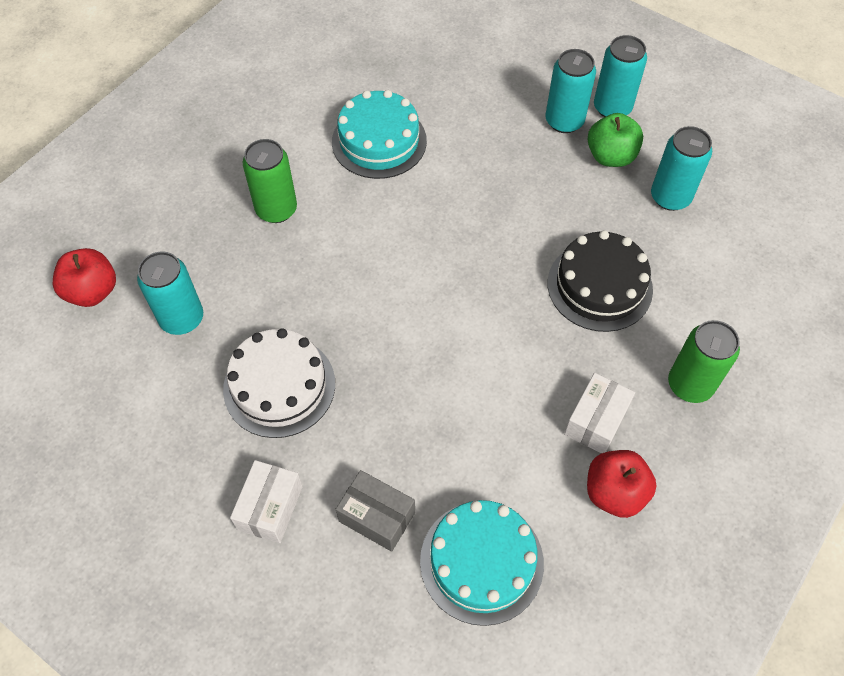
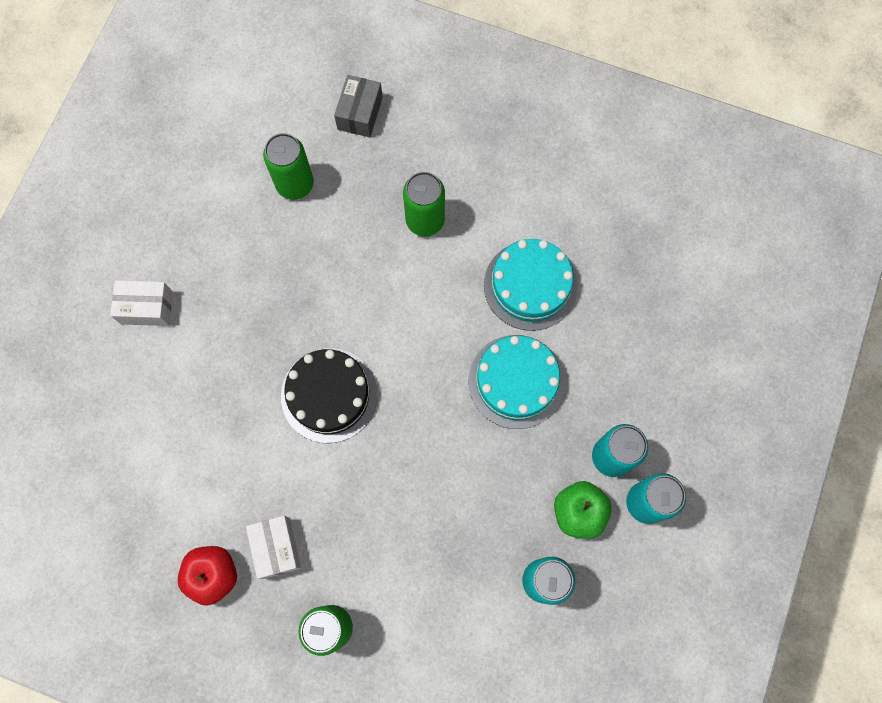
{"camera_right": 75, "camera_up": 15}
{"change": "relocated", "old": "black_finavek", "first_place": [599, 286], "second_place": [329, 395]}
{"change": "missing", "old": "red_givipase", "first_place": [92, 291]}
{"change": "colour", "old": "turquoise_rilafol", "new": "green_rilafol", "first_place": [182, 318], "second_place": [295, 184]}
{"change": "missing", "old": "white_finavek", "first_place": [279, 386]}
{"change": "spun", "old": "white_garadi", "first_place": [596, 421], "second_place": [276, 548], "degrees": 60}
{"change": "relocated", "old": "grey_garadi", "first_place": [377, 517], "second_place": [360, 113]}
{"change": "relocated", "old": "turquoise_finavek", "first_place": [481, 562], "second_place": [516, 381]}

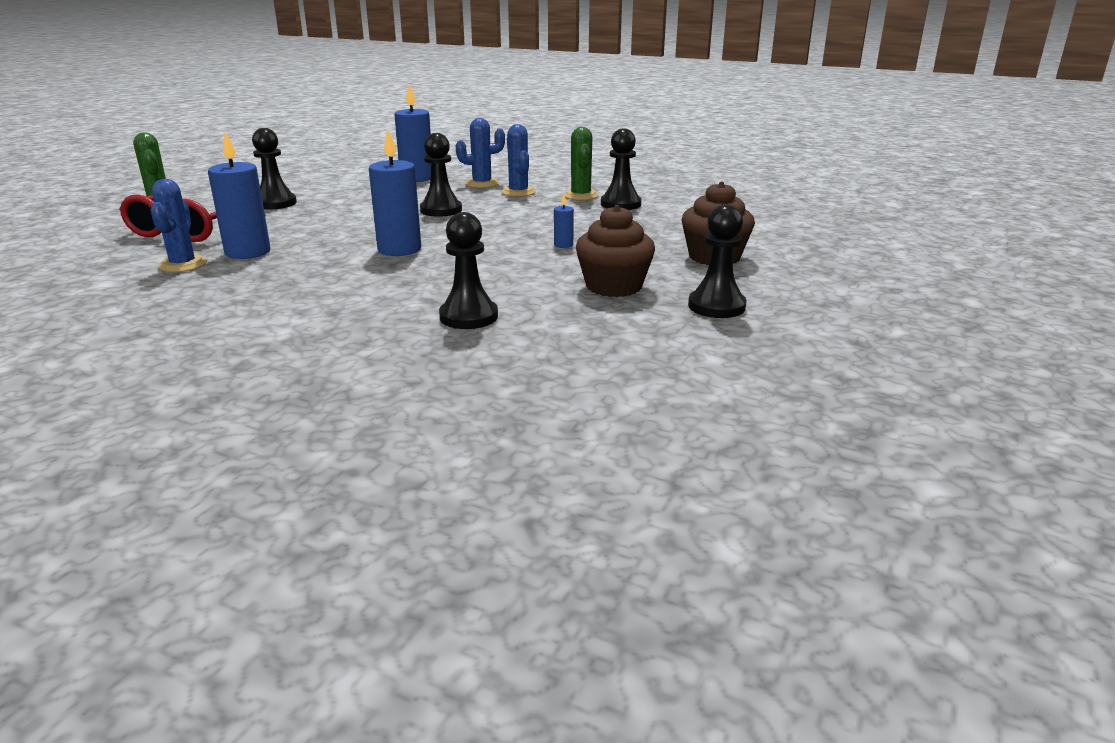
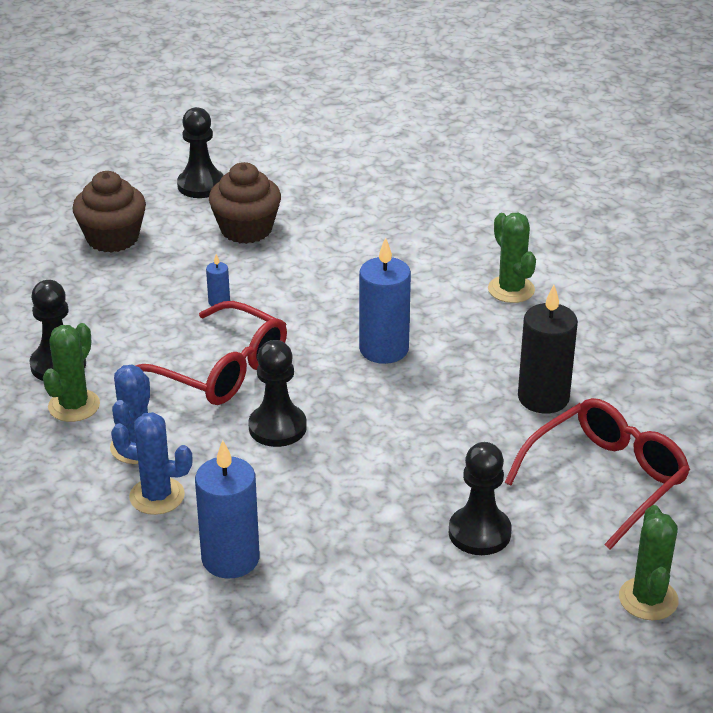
{"camera_right": -150, "camera_up": 10}
{"change": "colour", "old": "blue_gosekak", "new": "black_gosekak", "first_place": [248, 252], "second_place": [543, 398]}
{"change": "missing", "old": "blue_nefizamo", "first_place": [183, 264]}
{"change": "missing", "old": "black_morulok", "first_place": [468, 316]}
{"change": "appeared", "new": "green_nefizamo", "second_place": [511, 289]}
{"change": "appeared", "new": "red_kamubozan", "second_place": [221, 370]}

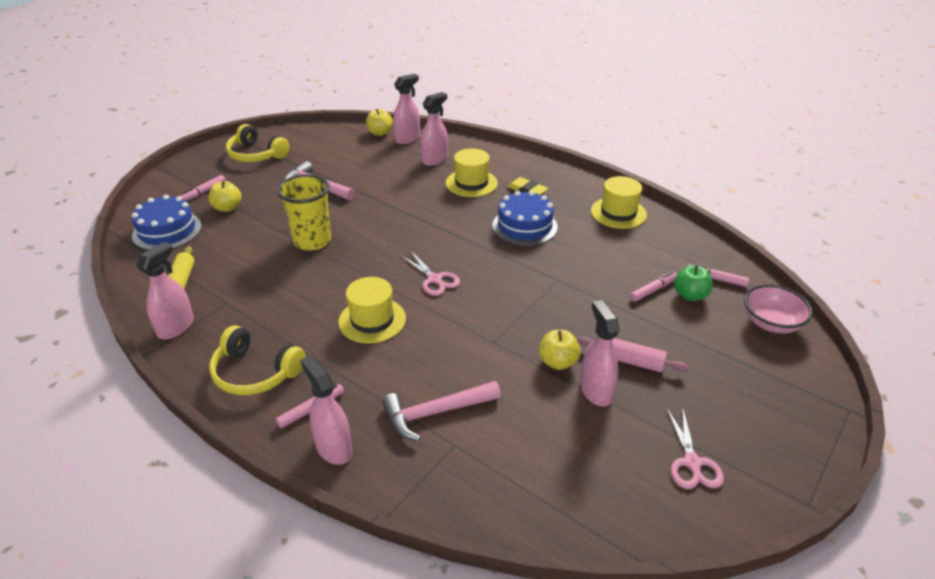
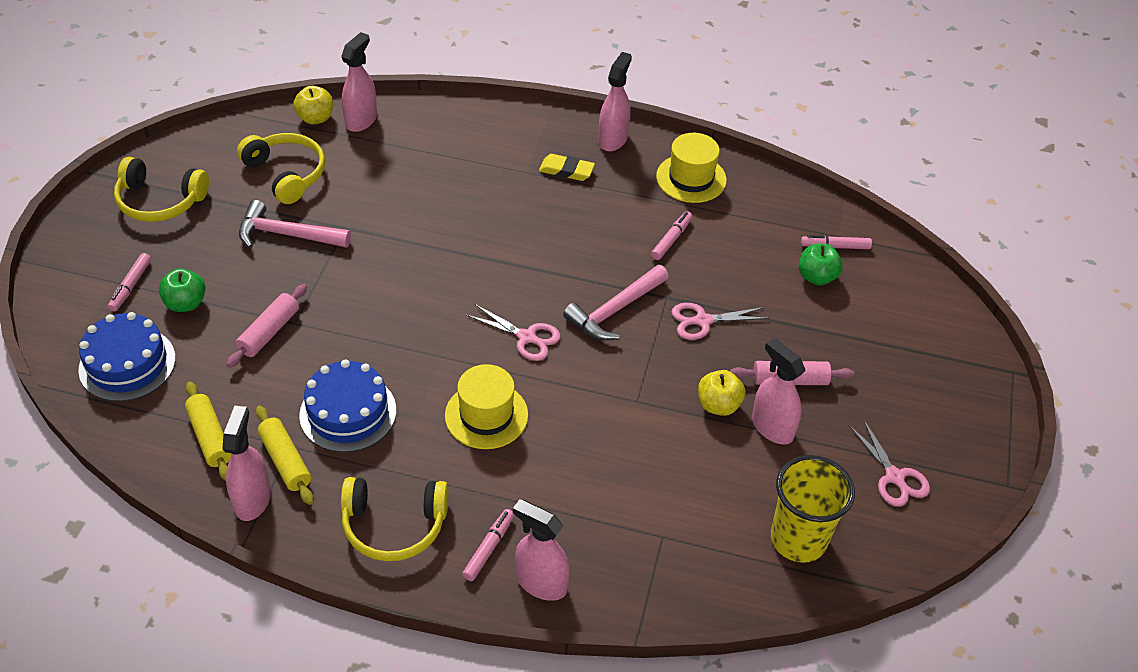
{"camera_right": -25, "camera_up": 10}
{"change": "relocated", "old": "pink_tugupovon", "first_place": [435, 160], "second_place": [613, 139]}
{"change": "missing", "old": "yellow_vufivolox", "first_place": [471, 183]}
{"change": "relocated", "old": "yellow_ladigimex", "first_place": [312, 241], "second_place": [798, 539]}
{"change": "colour", "old": "yellow_givipase", "new": "green_givipase", "first_place": [227, 208], "second_place": [186, 303]}
{"change": "relocated", "old": "blue_finavek", "first_place": [524, 226], "second_place": [348, 412]}
{"change": "relocated", "old": "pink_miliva", "first_place": [653, 290], "second_place": [671, 239]}
{"change": "missing", "old": "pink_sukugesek", "first_place": [771, 323]}
{"change": "relocated", "old": "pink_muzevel", "first_place": [435, 413], "second_place": [614, 310]}
{"change": "appeared", "new": "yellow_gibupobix", "second_place": [286, 174]}
{"change": "appeared", "new": "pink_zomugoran", "second_place": [269, 332]}
{"change": "appeared", "new": "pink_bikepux", "second_place": [702, 321]}
{"change": "appeared", "new": "yellow_zomugoran", "second_place": [285, 461]}

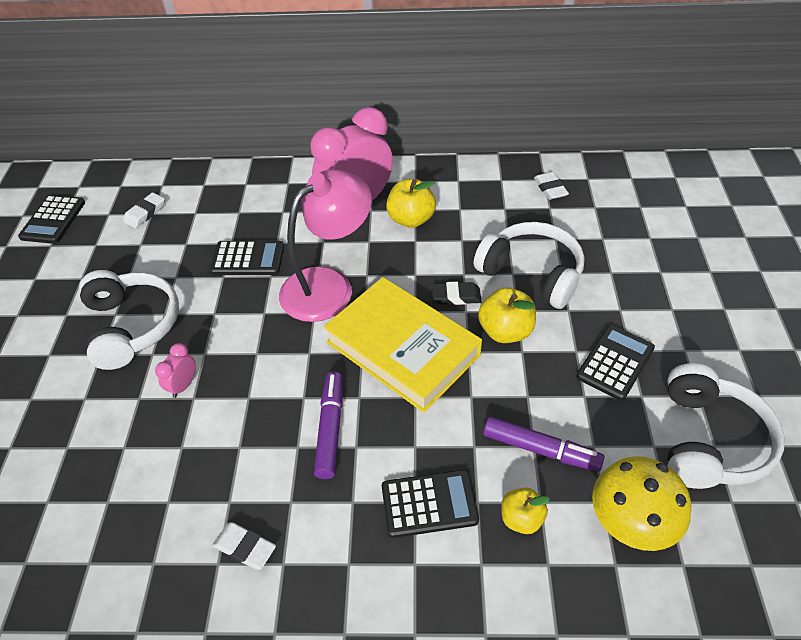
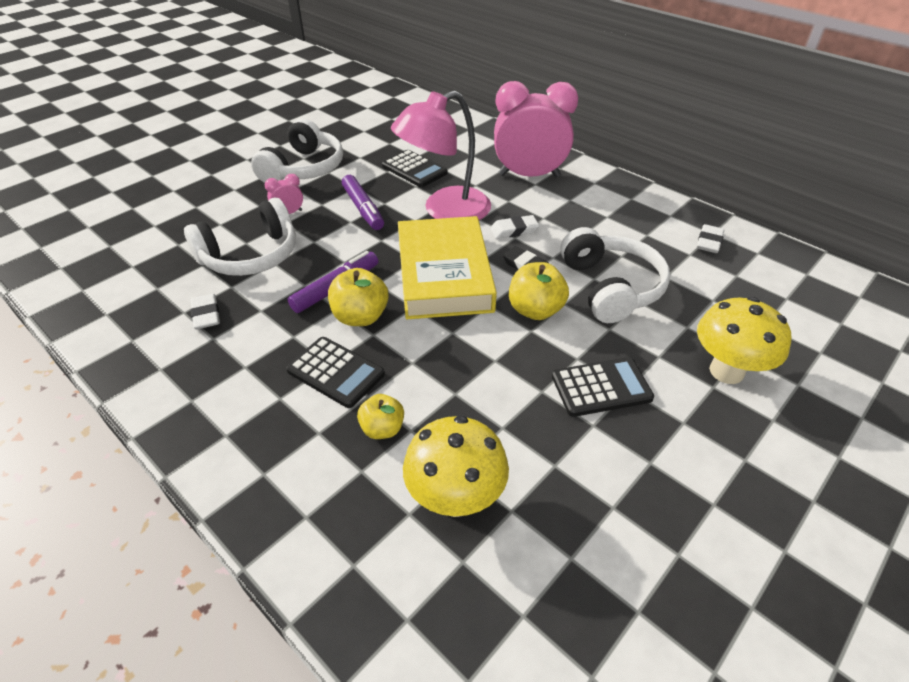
{"camera_right": 40, "camera_up": -5}
{"change": "spun", "old": "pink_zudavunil", "first_place": [328, 285], "second_place": [445, 211], "degrees": 150}
{"change": "relocated", "old": "yellow_givipase", "first_place": [411, 219], "second_place": [360, 317]}
{"change": "relocated", "old": "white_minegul", "first_place": [145, 213], "second_place": [514, 230]}
{"change": "missing", "old": "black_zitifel", "first_place": [53, 220]}
{"change": "relocated", "old": "white_gibupobix", "first_place": [709, 440], "second_place": [251, 255]}
{"change": "relocated", "old": "purple_miliva", "first_place": [541, 449], "second_place": [363, 209]}
{"change": "appeared", "new": "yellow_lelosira", "second_place": [726, 371]}

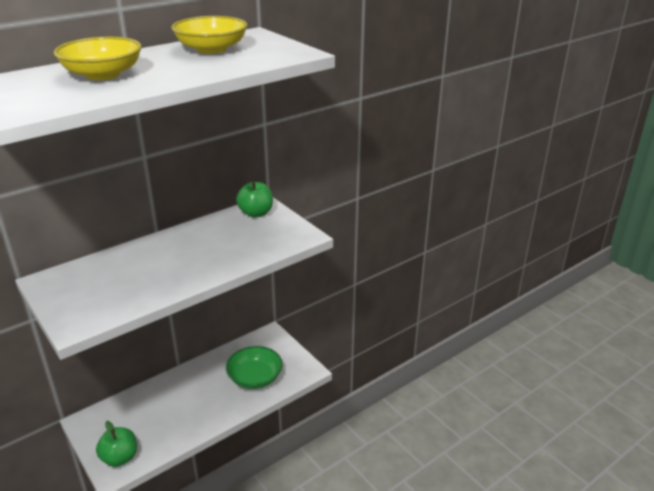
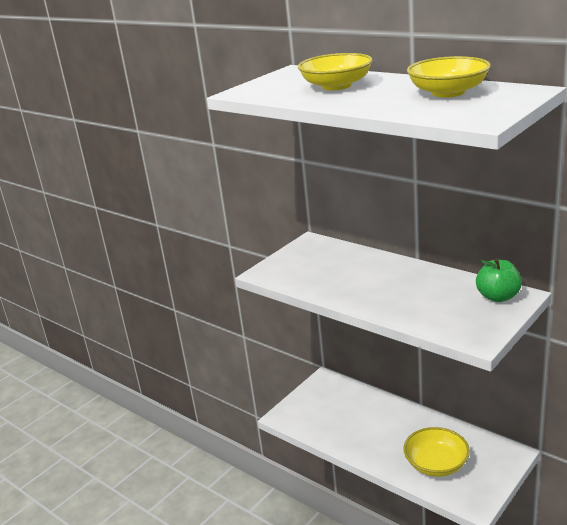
{"camera_right": 80, "camera_up": -5}
{"change": "colour", "old": "green_sukugesek", "new": "yellow_sukugesek", "first_place": [255, 378], "second_place": [436, 464]}
{"change": "missing", "old": "green_givipase", "first_place": [120, 458]}

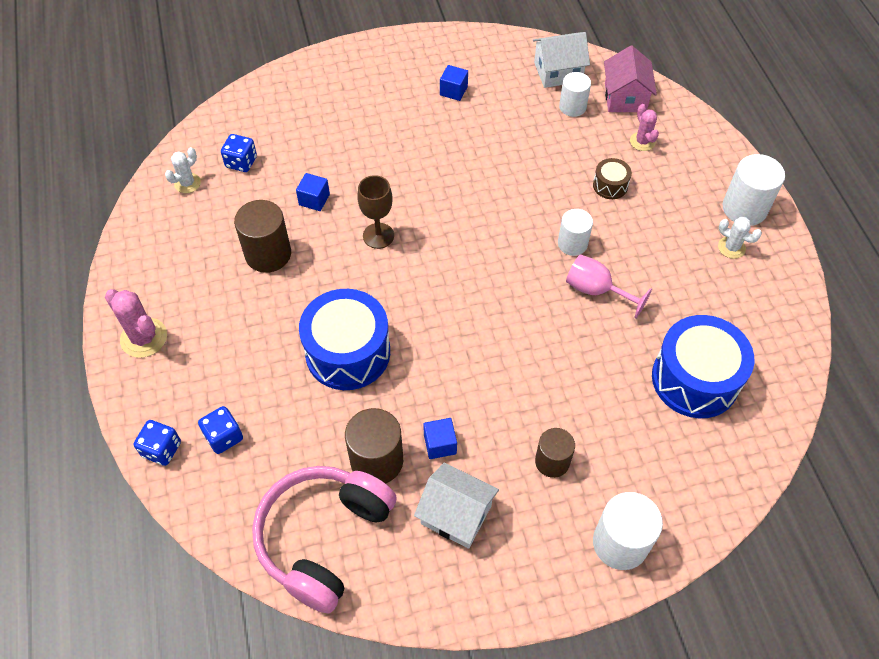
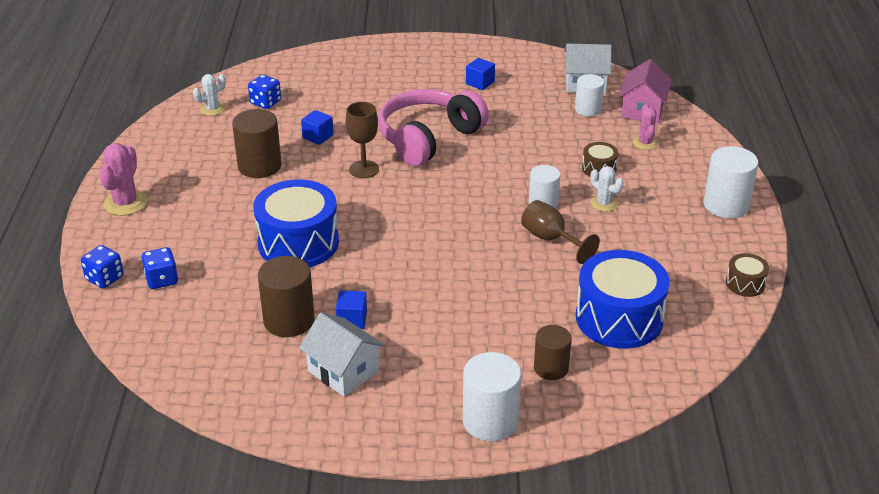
{"camera_right": 15, "camera_up": -20}
{"change": "relocated", "old": "white_nefizamo", "first_place": [731, 247], "second_place": [604, 203]}
{"change": "colour", "old": "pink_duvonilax", "new": "brown_duvonilax", "first_place": [596, 290], "second_place": [551, 239]}
{"change": "spun", "old": "pink_nefizamo", "first_place": [144, 338], "second_place": [125, 203], "degrees": 45}
{"change": "relocated", "old": "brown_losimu", "first_place": [552, 461], "second_place": [551, 368]}
{"change": "relocated", "old": "pink_gibupobix", "first_place": [323, 538], "second_place": [428, 138]}
{"change": "appeared", "new": "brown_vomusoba", "second_place": [745, 284]}

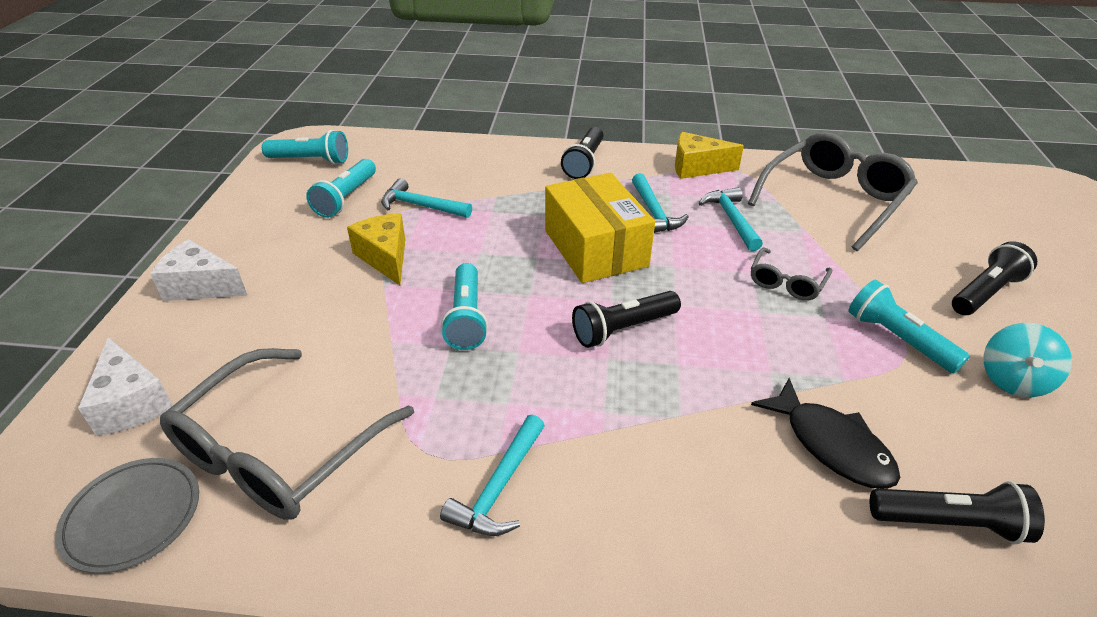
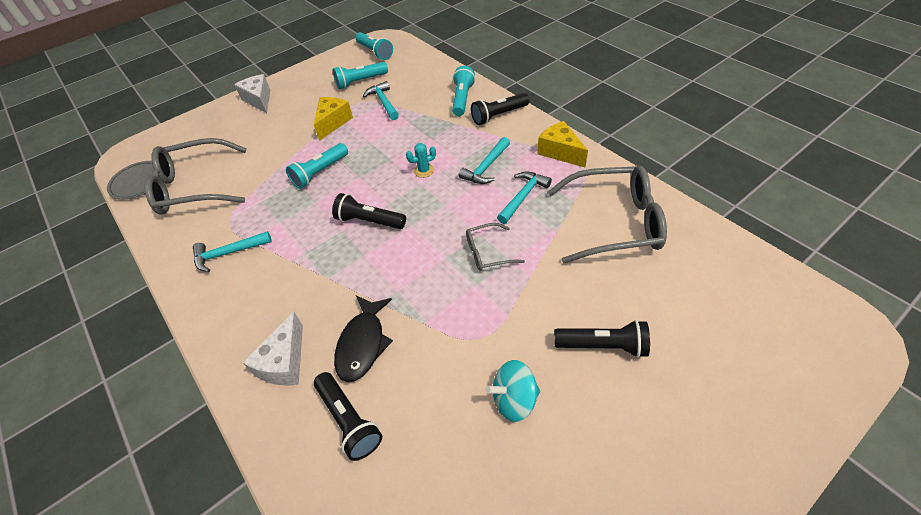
{"camera_right": 50, "camera_up": 10}
{"change": "exchanged", "old": "yellow_garadi", "new": "turquoise_nefizamo", "first_place": [595, 248], "second_place": [424, 171]}
{"change": "relocated", "old": "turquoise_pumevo", "first_place": [897, 339], "second_place": [462, 99]}
{"change": "relocated", "old": "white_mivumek", "first_place": [132, 403], "second_place": [284, 362]}

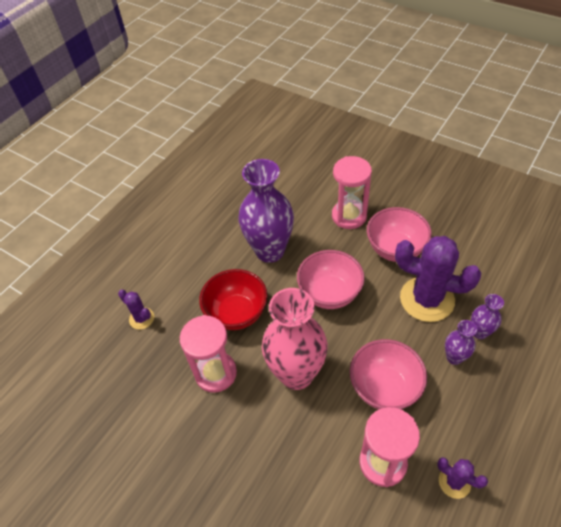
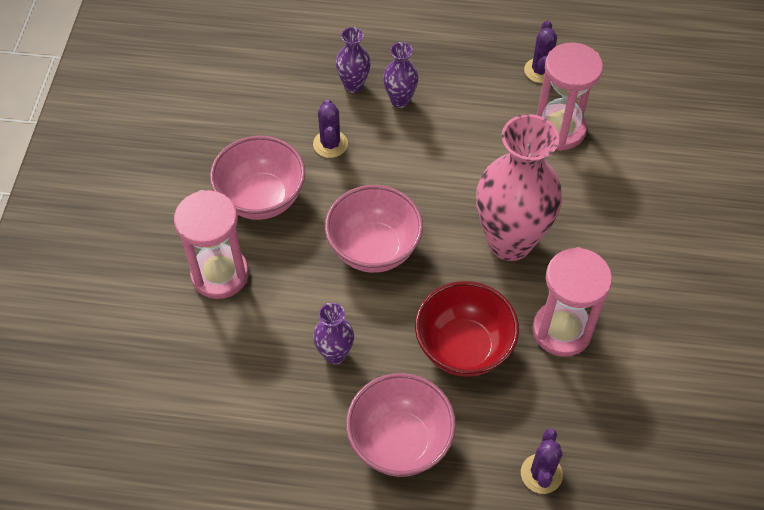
{"camera_right": -120, "camera_up": 5}
{"change": "size", "old": "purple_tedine", "first_place": [270, 251], "second_place": [335, 354], "factor": 0.47}
{"change": "size", "old": "purple_nefizamo", "first_place": [427, 299], "second_place": [330, 144], "factor": 0.48}
{"change": "relocated", "old": "pink_sukugesek", "first_place": [384, 387], "second_place": [400, 442]}

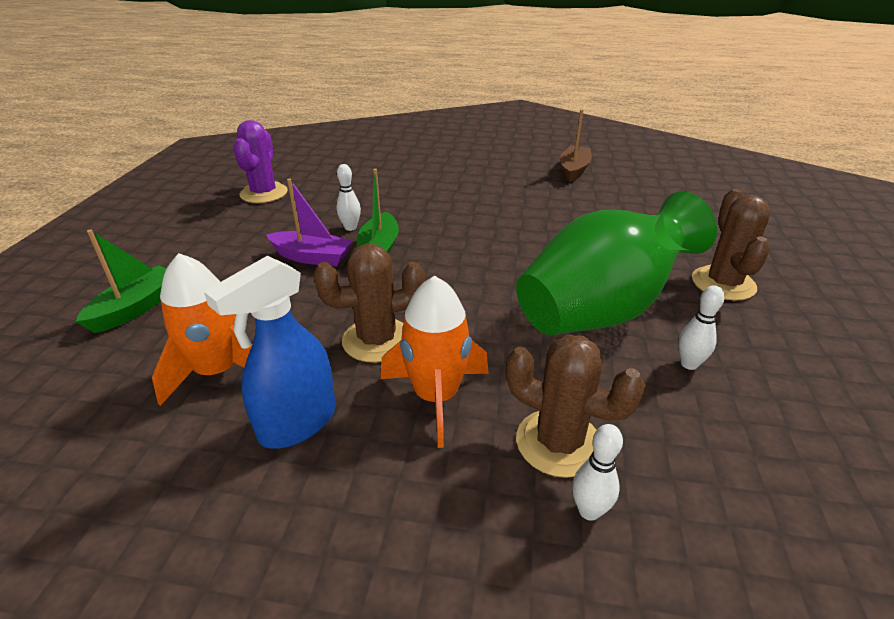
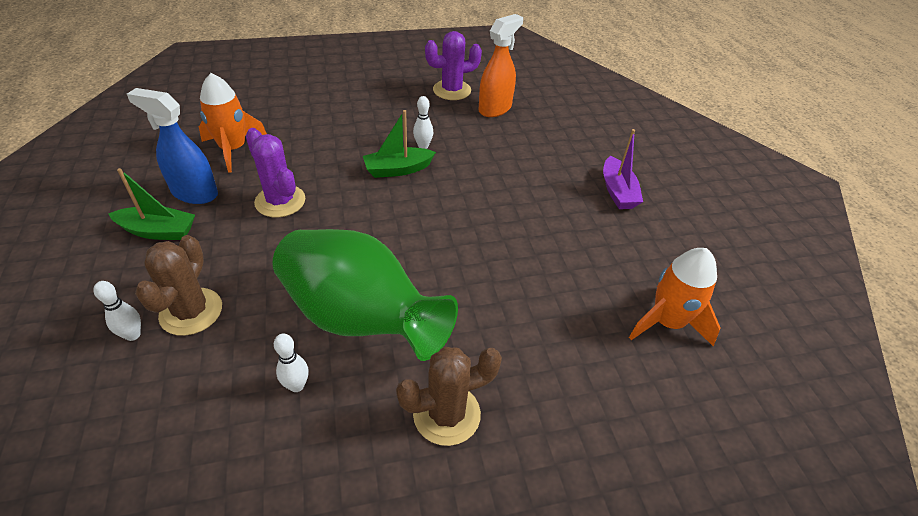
{"camera_right": 65, "camera_up": 10}
{"change": "missing", "old": "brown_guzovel", "first_place": [574, 170]}
{"change": "relocated", "old": "purple_guzovel", "first_place": [312, 257], "second_place": [617, 191]}
{"change": "relocated", "old": "green_guzovel", "first_place": [136, 308], "second_place": [158, 231]}
{"change": "colour", "old": "brown_nefizamo", "new": "purple_nefizamo", "first_place": [377, 340], "second_place": [280, 201]}
{"change": "relocated", "old": "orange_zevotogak", "first_place": [436, 396], "second_place": [667, 322]}
{"change": "appeared", "new": "orange_tugupovon", "second_place": [495, 108]}

